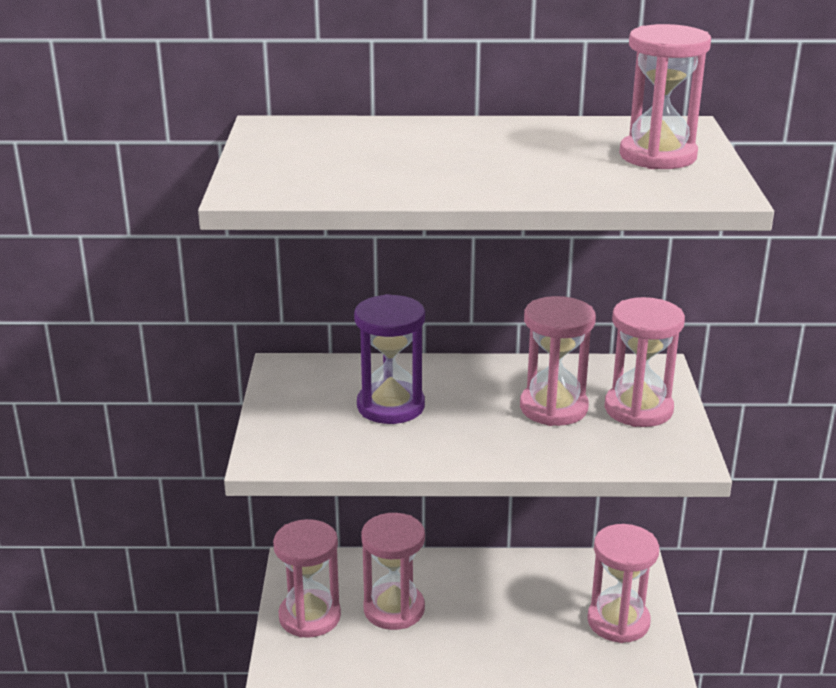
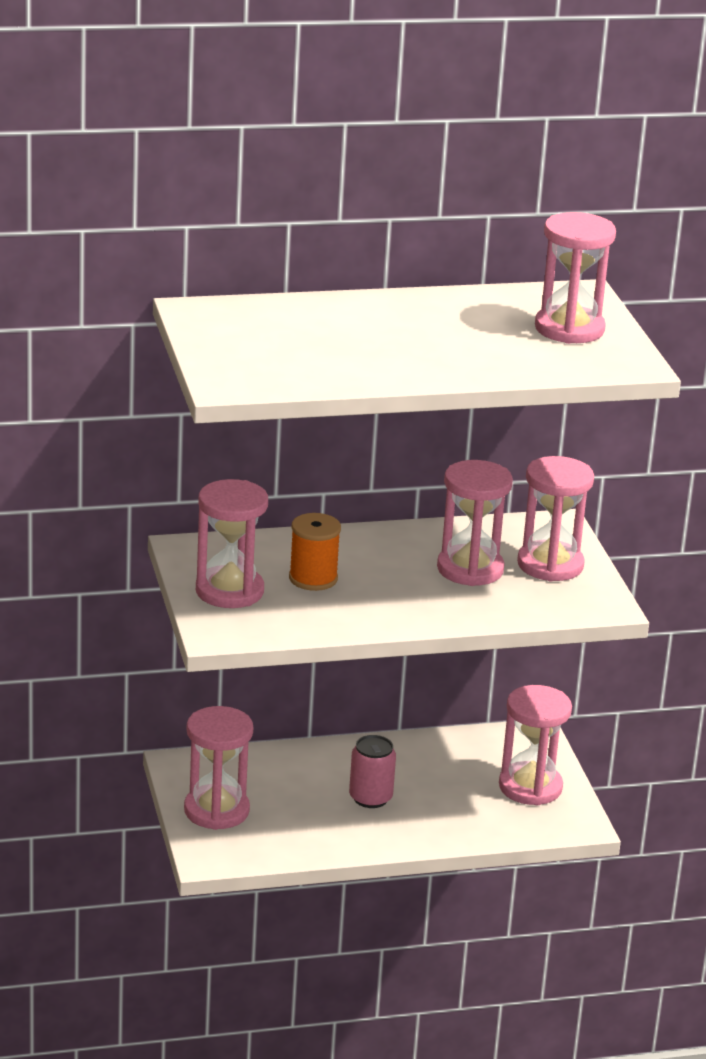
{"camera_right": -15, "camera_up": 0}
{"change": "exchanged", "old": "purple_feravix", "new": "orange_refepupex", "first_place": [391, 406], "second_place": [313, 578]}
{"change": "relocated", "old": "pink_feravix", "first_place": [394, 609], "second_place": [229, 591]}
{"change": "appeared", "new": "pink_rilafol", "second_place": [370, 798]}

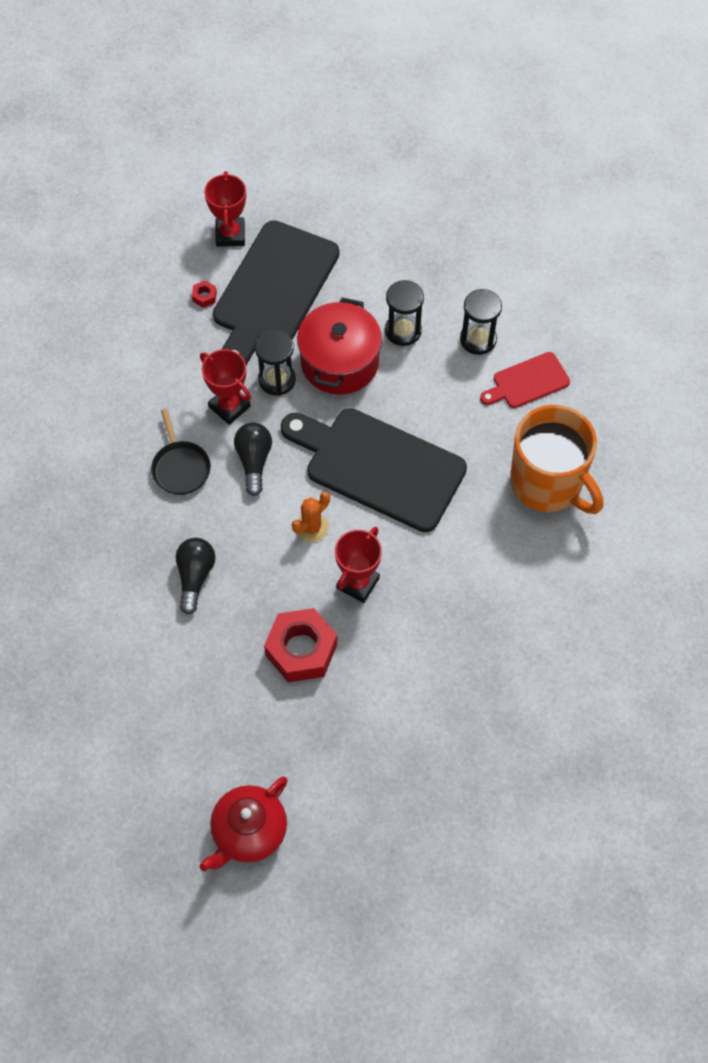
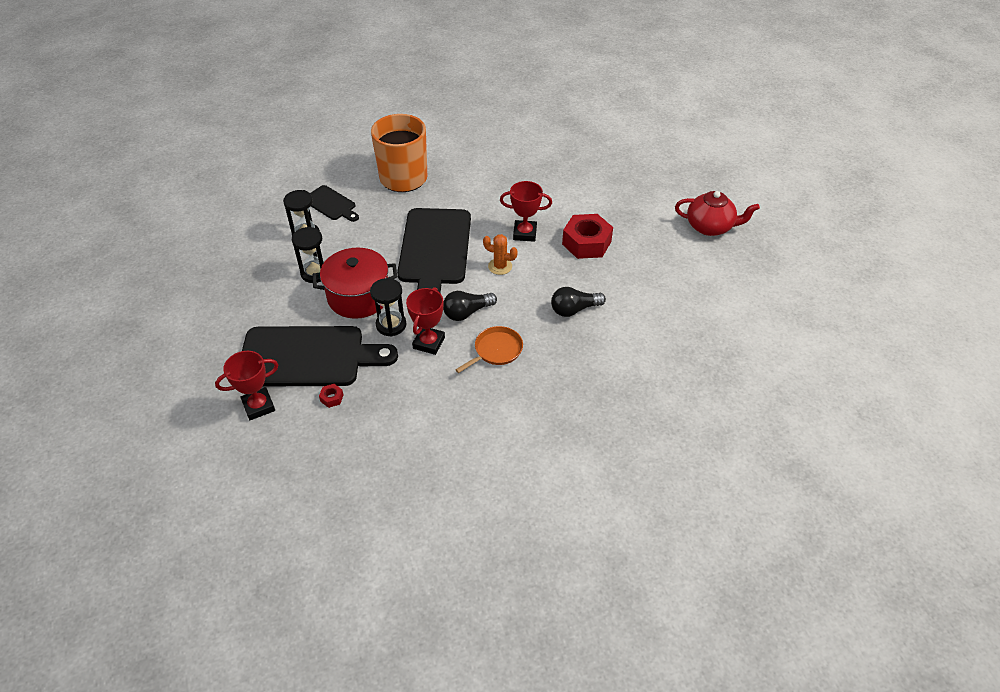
{"camera_right": -115, "camera_up": -15}
{"change": "colour", "old": "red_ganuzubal", "new": "black_ganuzubal", "first_place": [527, 382], "second_place": [331, 204]}
{"change": "colour", "old": "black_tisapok", "new": "orange_tisapok", "first_place": [180, 468], "second_place": [496, 350]}

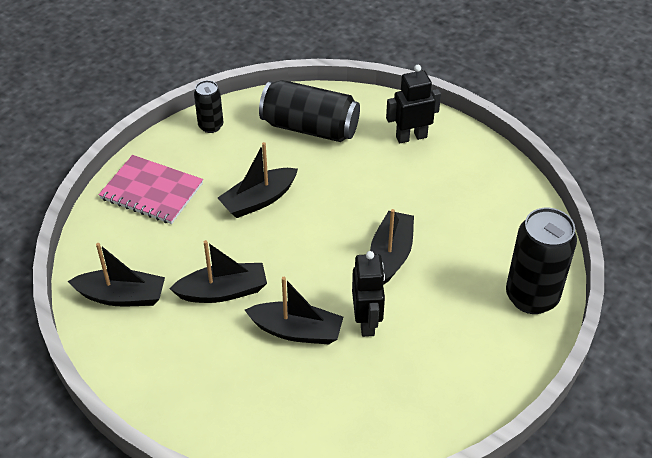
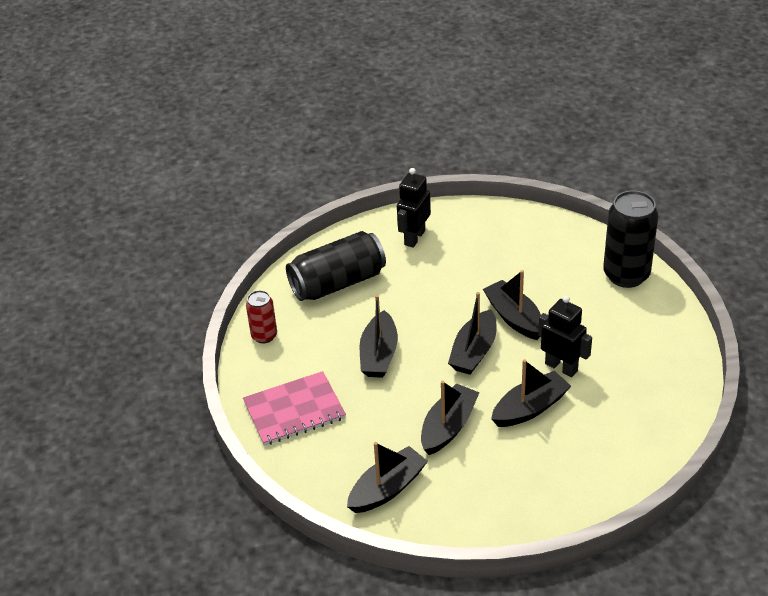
{"camera_right": -45, "camera_up": -5}
{"change": "colour", "old": "black_rilafol", "new": "red_rilafol", "first_place": [211, 126], "second_place": [264, 336]}
{"change": "appeared", "new": "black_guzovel", "second_place": [474, 351]}

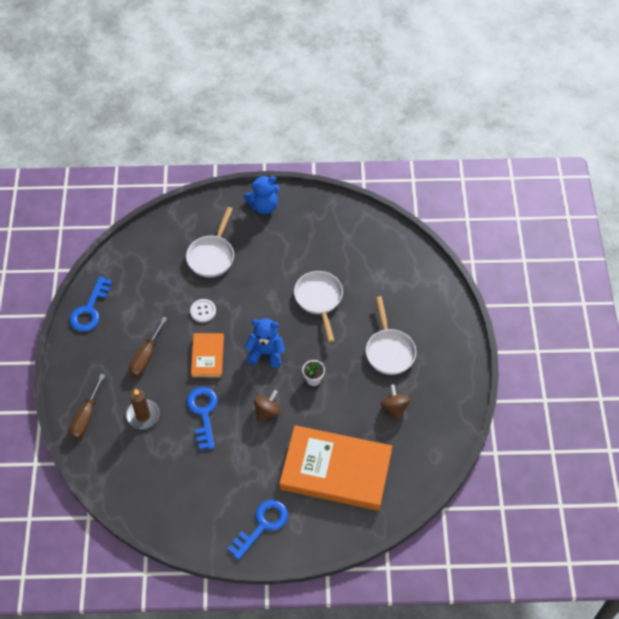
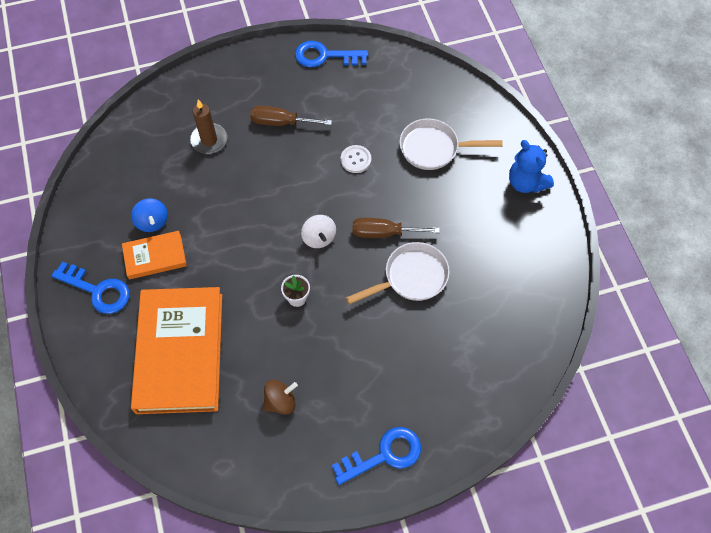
{"camera_right": 75, "camera_up": 5}
{"change": "missing", "old": "white_tisapok", "first_place": [389, 350]}
{"change": "exchanged", "old": "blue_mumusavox", "new": "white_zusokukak", "first_place": [266, 353], "second_place": [319, 238]}
{"change": "relocated", "old": "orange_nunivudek", "first_place": [207, 357], "second_place": [155, 256]}
{"change": "relocated", "old": "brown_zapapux", "first_place": [86, 417], "second_place": [384, 233]}
{"change": "relocated", "old": "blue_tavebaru", "first_place": [203, 413], "second_place": [384, 455]}
{"change": "missing", "old": "brown_zusokukak", "first_place": [267, 411]}
{"change": "appeared", "new": "blue_zusokukak", "second_place": [152, 222]}

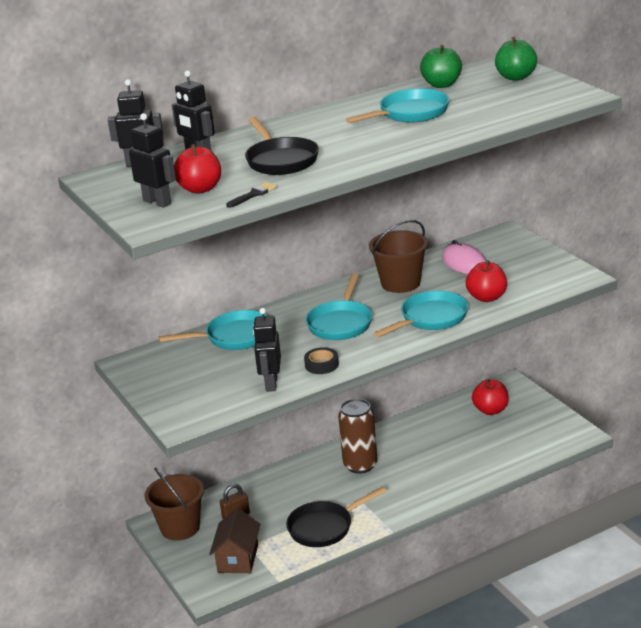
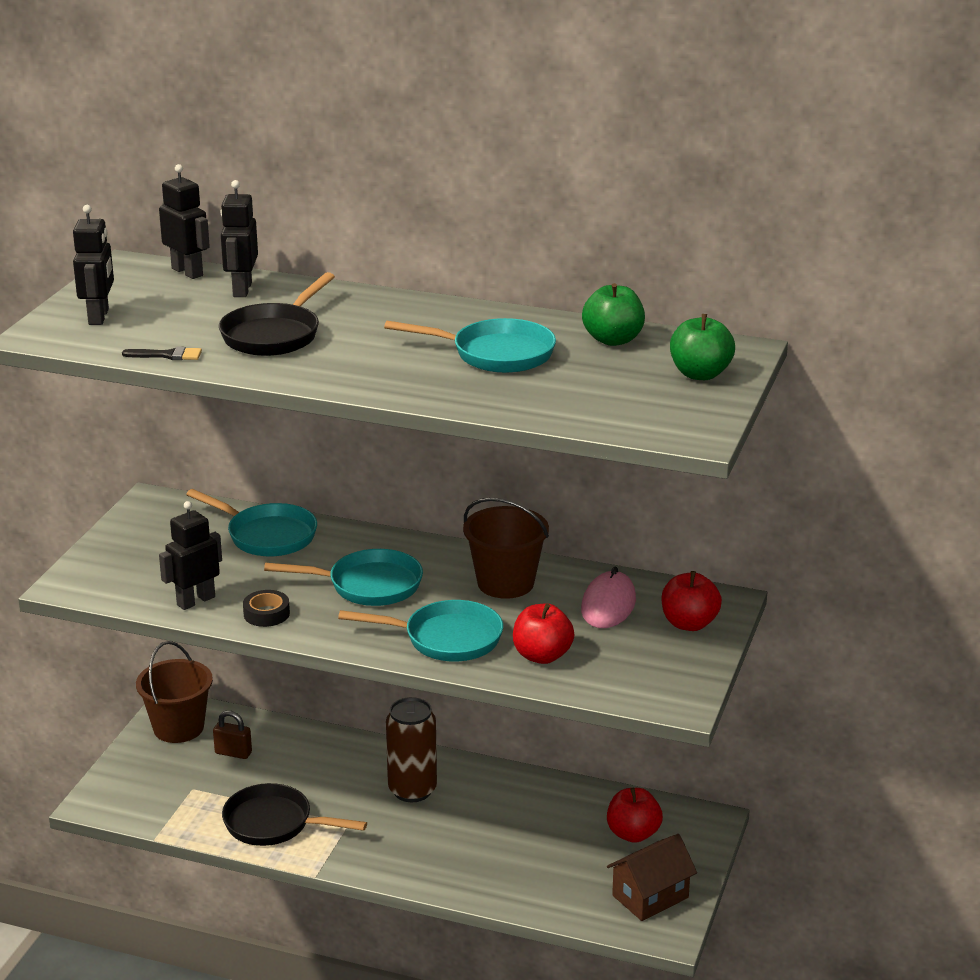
{"camera_right": 45, "camera_up": 0}
{"change": "relocated", "old": "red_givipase", "first_place": [200, 189], "second_place": [689, 624]}
{"change": "spun", "old": "turquoise_tisapok", "first_place": [341, 323], "second_place": [368, 585], "degrees": -150}
{"change": "relocated", "old": "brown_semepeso", "first_place": [238, 559], "second_place": [650, 896]}

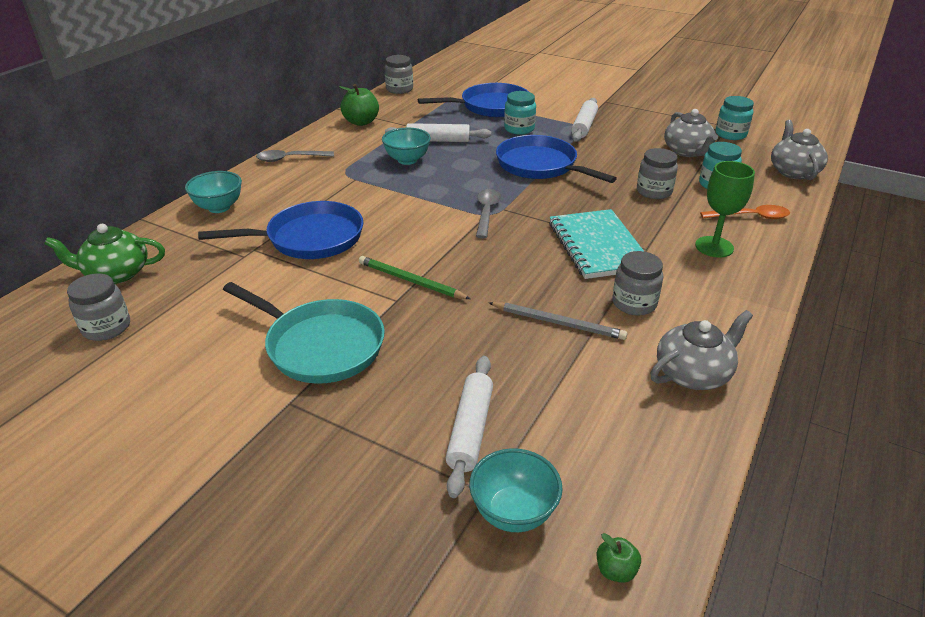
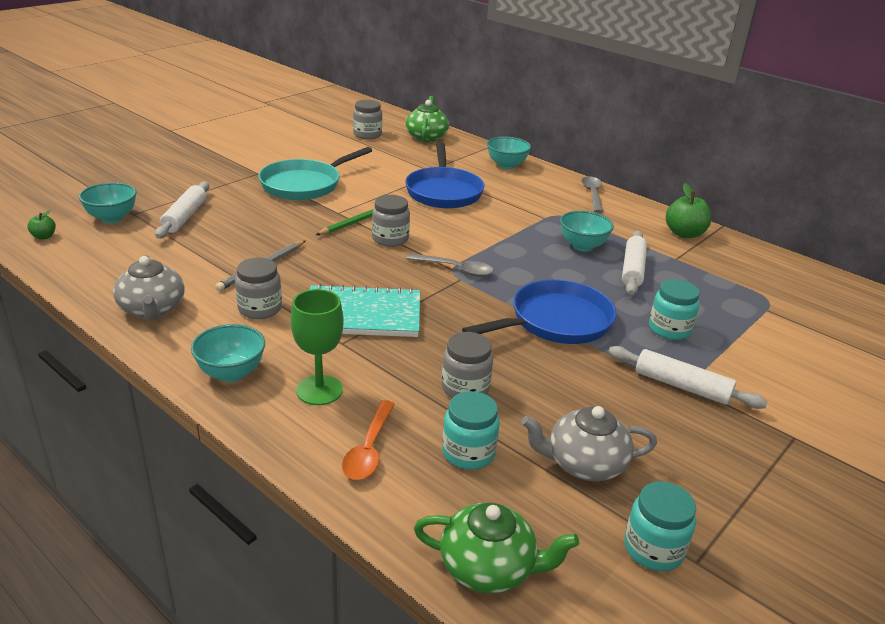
{"camera_right": 100, "camera_up": -5}
{"change": "relocated", "old": "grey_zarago", "first_place": [399, 89], "second_place": [390, 239]}
{"change": "missing", "old": "blue_tisapok", "first_place": [491, 106]}
{"change": "colour", "old": "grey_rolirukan", "new": "green_rolirukan", "first_place": [793, 171], "second_place": [489, 568]}
{"change": "spun", "old": "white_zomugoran", "first_place": [470, 430], "second_place": [184, 217], "degrees": 75}
{"change": "appeared", "new": "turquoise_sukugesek", "second_place": [231, 373]}

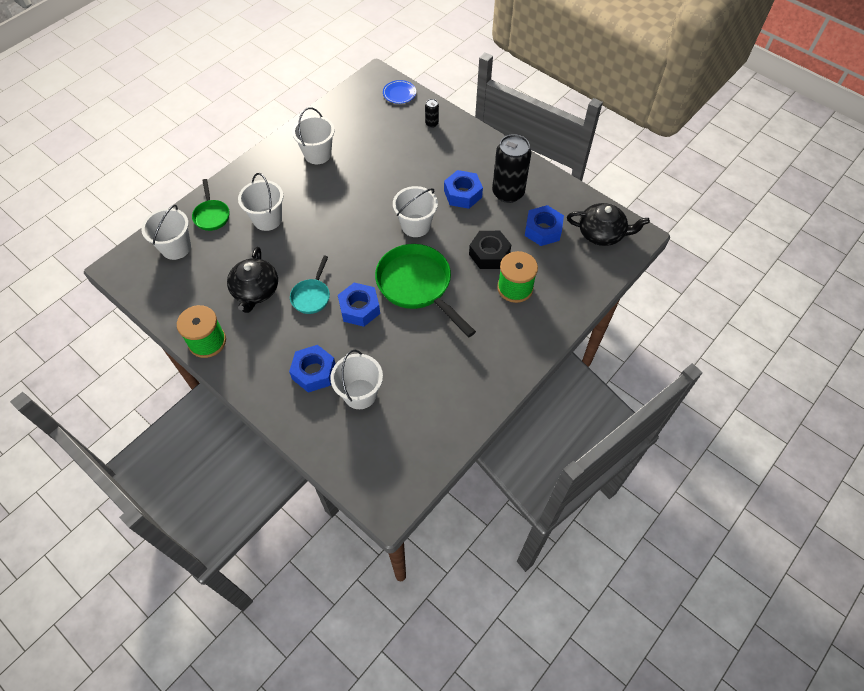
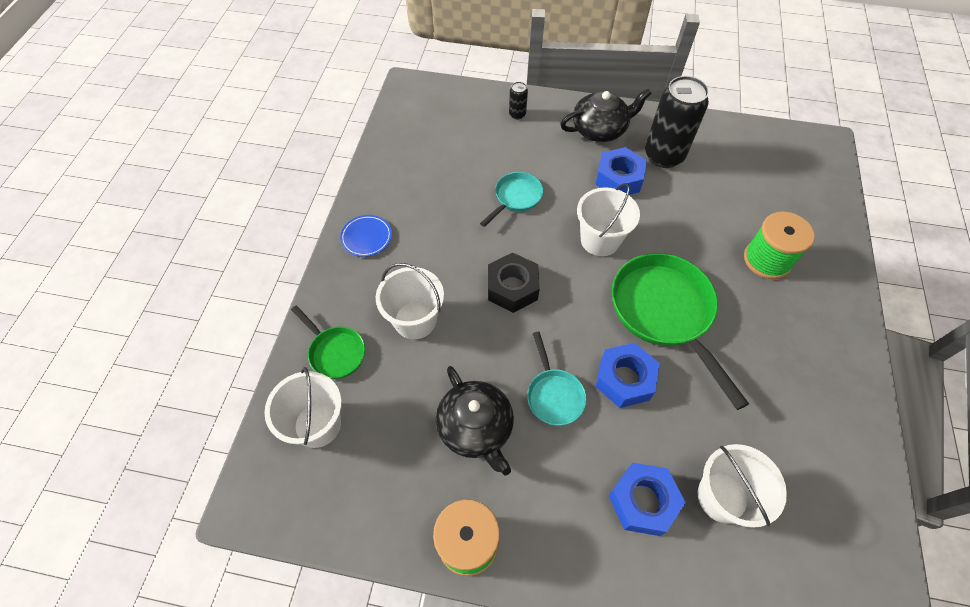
{"camera_right": -30, "camera_up": 0}
{"change": "relocated", "old": "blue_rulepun", "first_place": [399, 93], "second_place": [366, 237]}
{"change": "missing", "old": "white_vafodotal", "first_place": [317, 154]}
{"change": "relocated", "old": "black_rolirukan", "first_place": [602, 233], "second_place": [600, 129]}
{"change": "missing", "old": "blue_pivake", "first_place": [543, 230]}
{"change": "relocated", "old": "black_pivake", "first_place": [489, 254], "second_place": [512, 288]}
{"change": "spun", "old": "green_tisapok", "first_place": [417, 286], "second_place": [665, 313], "degrees": 45}
{"change": "appeared", "new": "turquoise_tisapok", "second_place": [516, 198]}

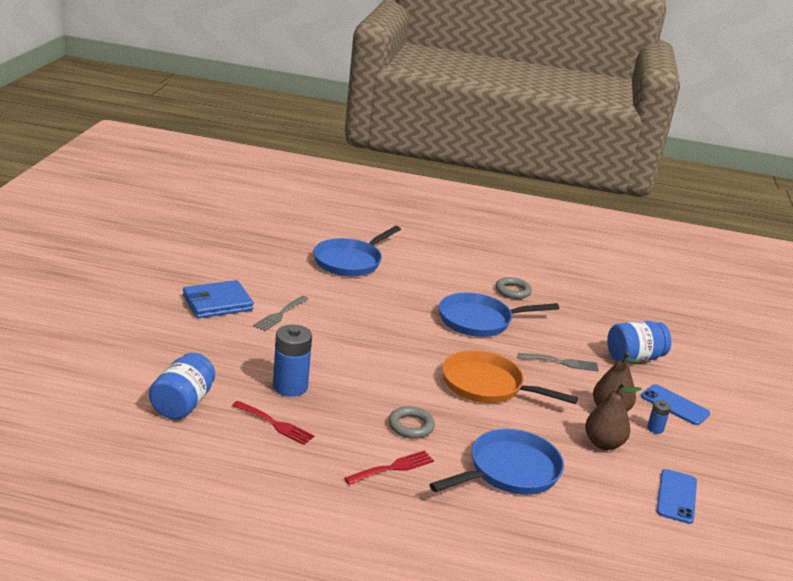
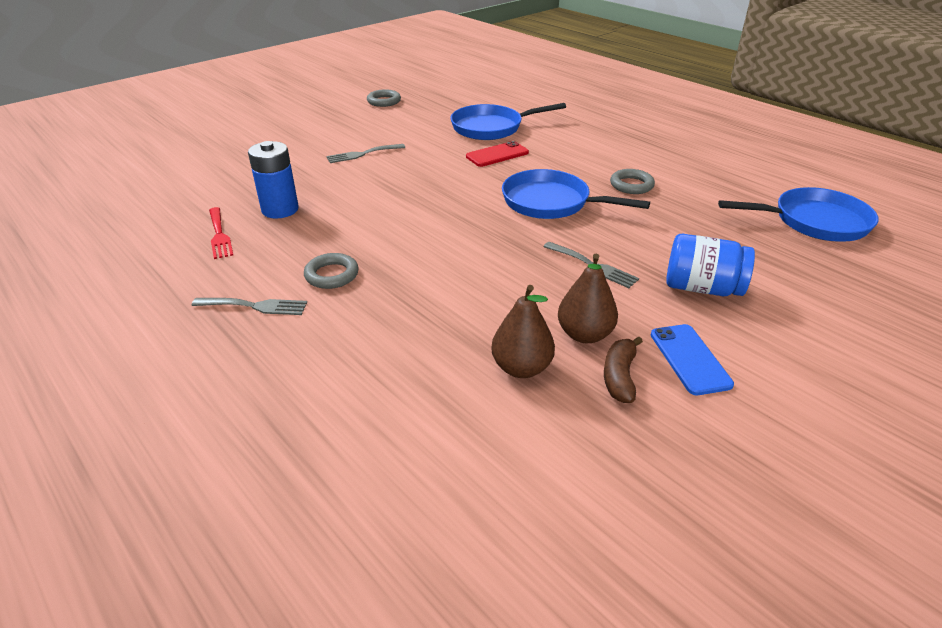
{"camera_right": 40, "camera_up": 10}
{"change": "missing", "old": "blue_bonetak", "first_place": [217, 303]}
{"change": "missing", "old": "orange_tisapok", "first_place": [487, 385]}
{"change": "missing", "old": "blue_zarago", "first_place": [183, 404]}
{"change": "exchanged", "old": "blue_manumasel", "new": "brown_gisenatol", "first_place": [655, 429], "second_place": [619, 377]}
{"change": "relocated", "old": "blue_tisapok", "first_place": [509, 471], "second_place": [814, 222]}
{"change": "colour", "old": "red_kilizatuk", "new": "grey_kilizatuk", "first_place": [393, 468], "second_place": [255, 306]}
{"change": "missing", "old": "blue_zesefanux", "first_place": [676, 496]}
{"change": "appeared", "new": "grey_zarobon", "second_place": [384, 101]}
{"change": "appeared", "new": "red_zesefanux", "second_place": [497, 155]}

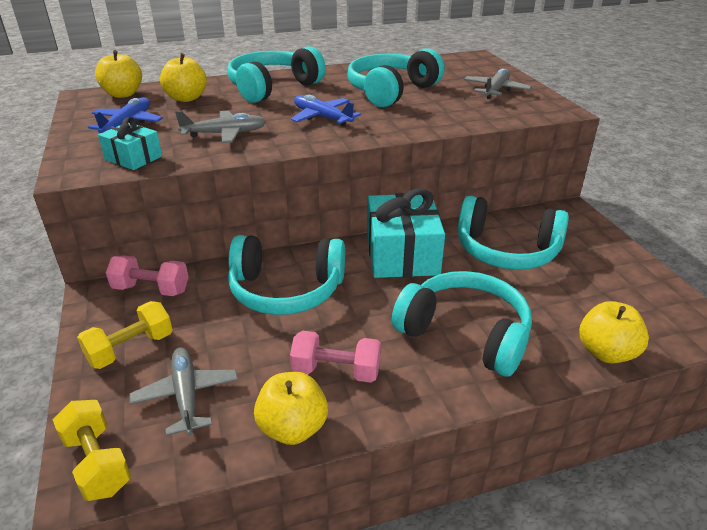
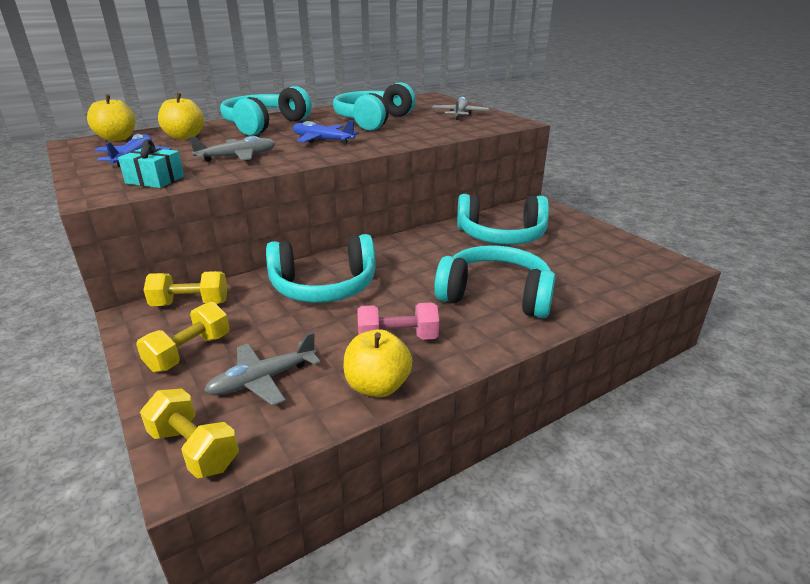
{"camera_right": -15, "camera_up": -5}
{"change": "missing", "old": "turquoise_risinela", "first_place": [402, 254]}
{"change": "colour", "old": "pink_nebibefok", "new": "yellow_nebibefok", "first_place": [151, 289], "second_place": [190, 304]}
{"change": "missing", "old": "yellow_givipase", "first_place": [606, 352]}
{"change": "spun", "old": "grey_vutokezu", "first_place": [186, 396], "second_place": [263, 380], "degrees": -90}

